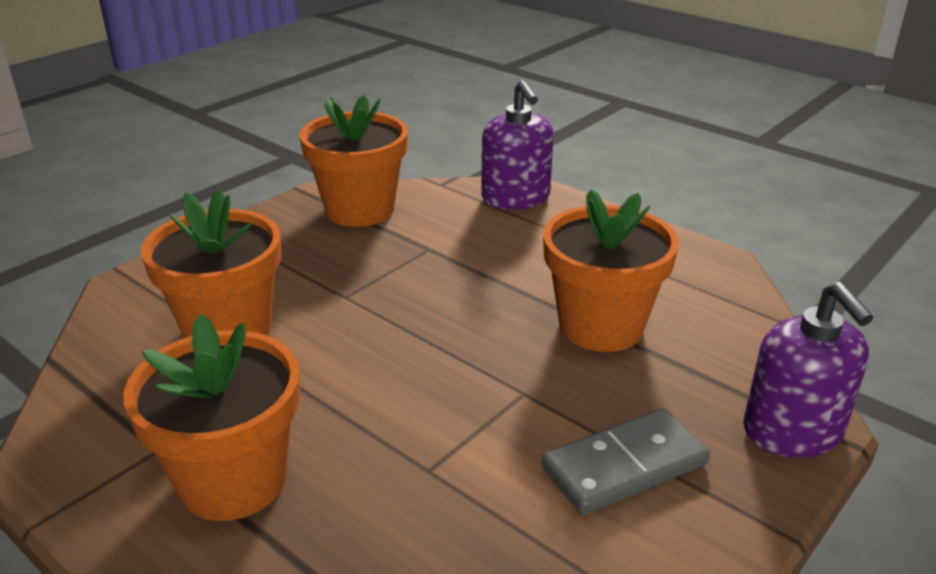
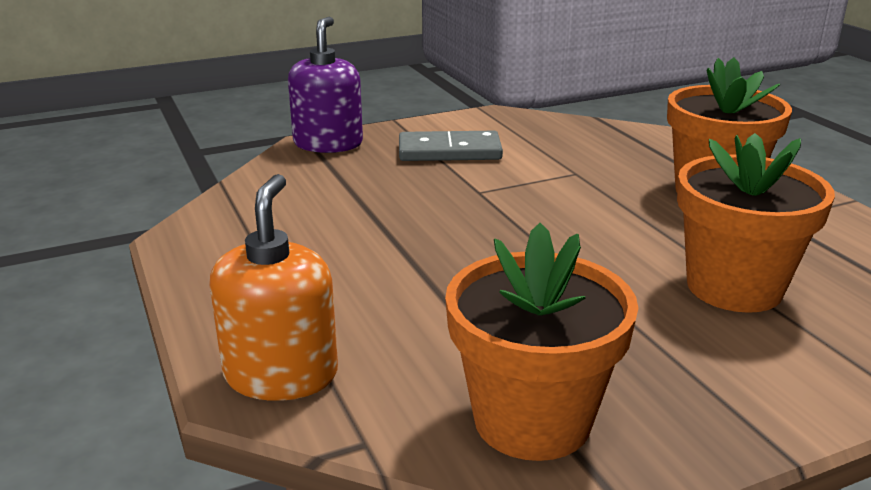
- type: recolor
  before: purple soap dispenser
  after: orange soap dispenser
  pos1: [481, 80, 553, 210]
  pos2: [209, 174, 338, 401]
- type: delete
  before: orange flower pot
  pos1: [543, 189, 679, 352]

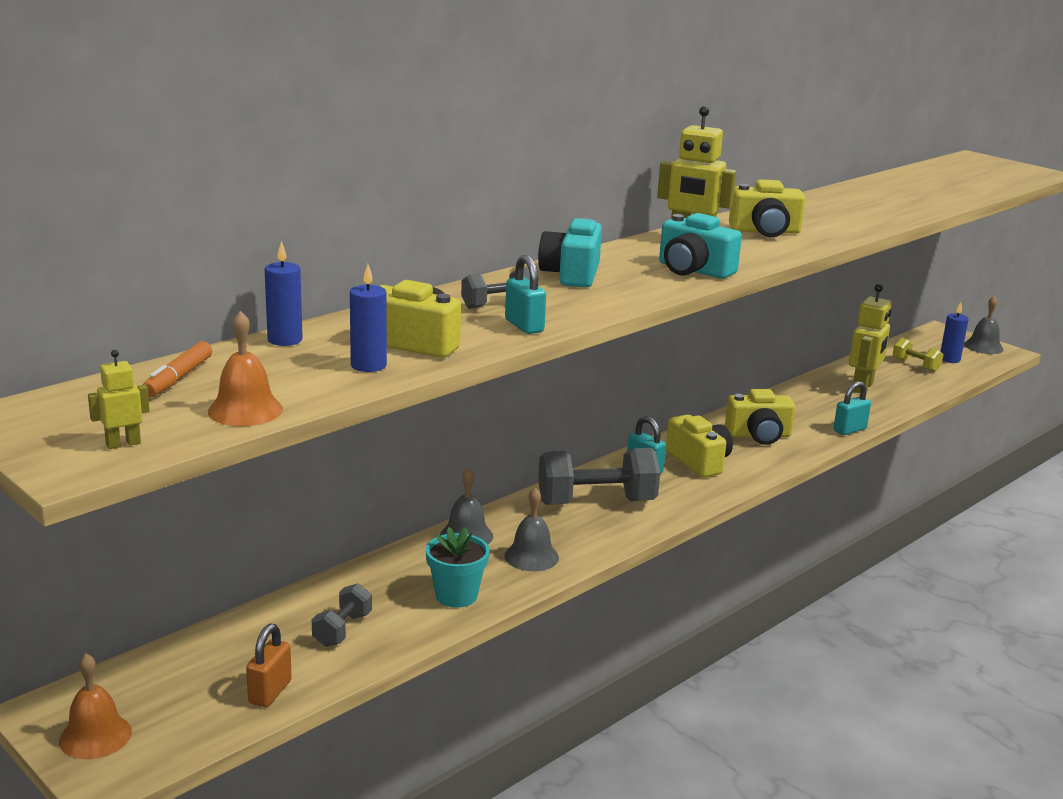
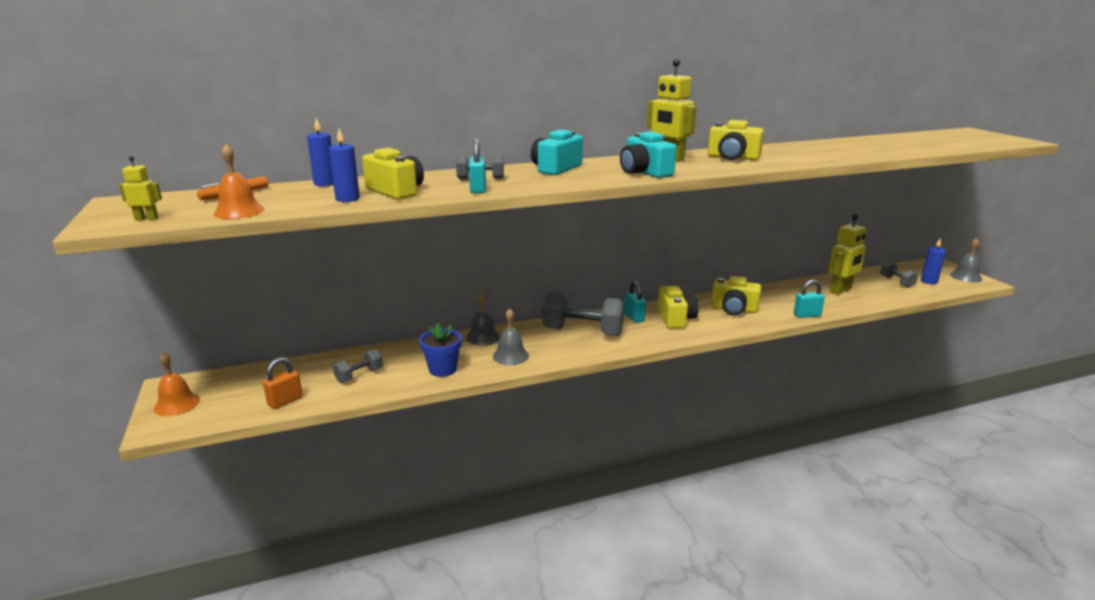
- type: recolor
  before: yellow dumbbell
  after: grey dumbbell
  pos1: [893, 338, 943, 372]
  pos2: [880, 261, 918, 288]
- type: recolor
  before: turquoise flower pot
  after: blue flower pot
  pos1: [426, 527, 490, 608]
  pos2: [419, 323, 462, 377]

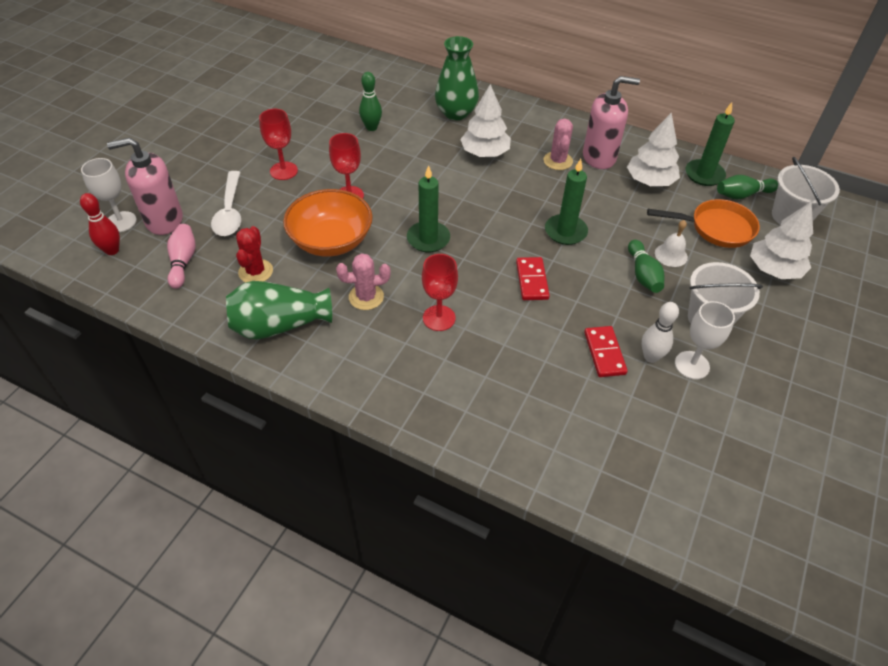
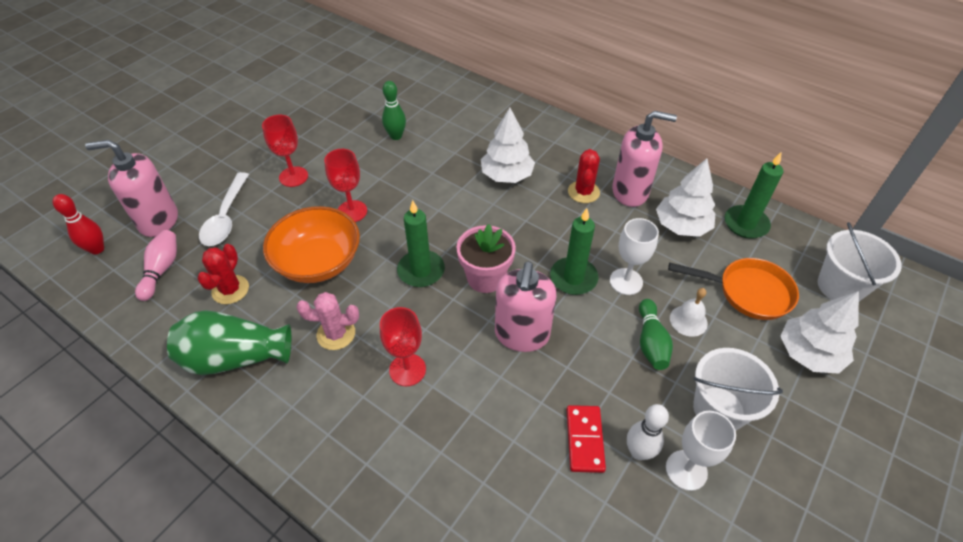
- type: delete
  before: green vase
  pos1: [435, 36, 479, 120]
- type: recolor
  before: pink cactus
  after: red cactus
  pos1: [544, 119, 573, 170]
  pos2: [568, 149, 600, 203]
- type: move
  before: white goblet
  pos1: [81, 158, 137, 232]
  pos2: [610, 218, 659, 295]
- type: delete
  before: green bowling pin
  pos1: [717, 175, 778, 199]
- type: replace
  before: red domino
  after: pink soap dispenser
  pos1: [516, 257, 550, 300]
  pos2: [495, 261, 556, 352]
- type: insert
  after: pink flower pot
  pos2: [457, 224, 516, 293]

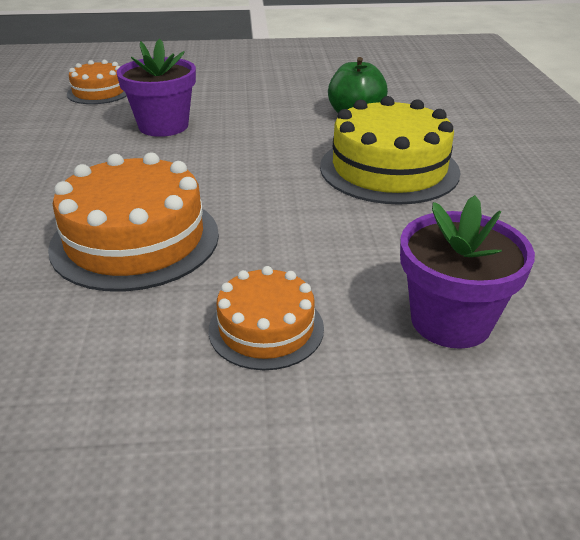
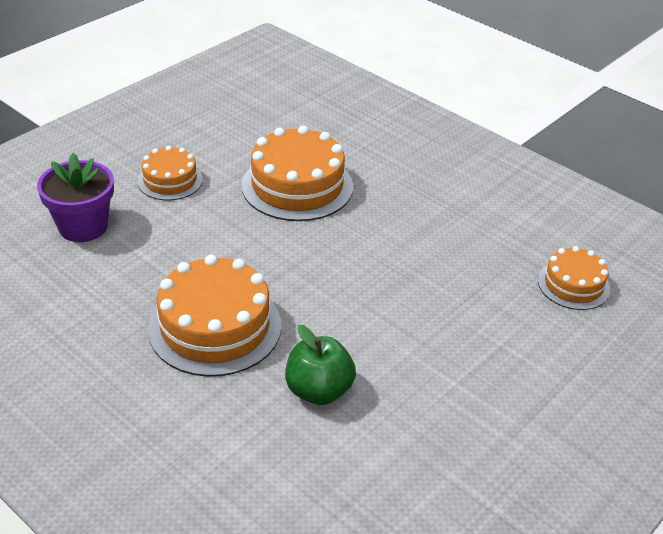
- type: delete
  before: purple flower pot
  pos1: [116, 39, 196, 137]
- type: recolor
  before: yellow cake
  after: orange cake
  pos1: [320, 96, 460, 205]
  pos2: [148, 255, 281, 377]

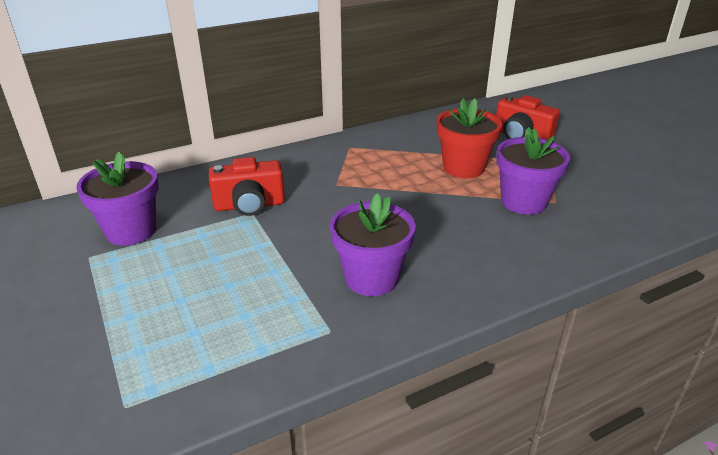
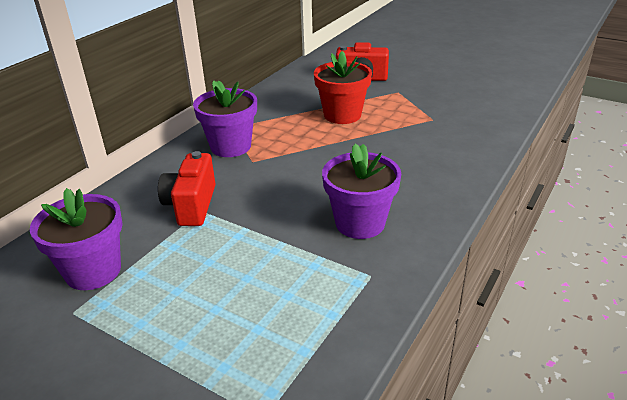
- type: move
  before: purple flower pot
  pos1: [496, 127, 570, 215]
  pos2: [193, 80, 257, 157]
- type: rotate
  before: red camera
  pos1: [209, 157, 285, 216]
  pos2: [158, 151, 215, 226]
  turn: 135

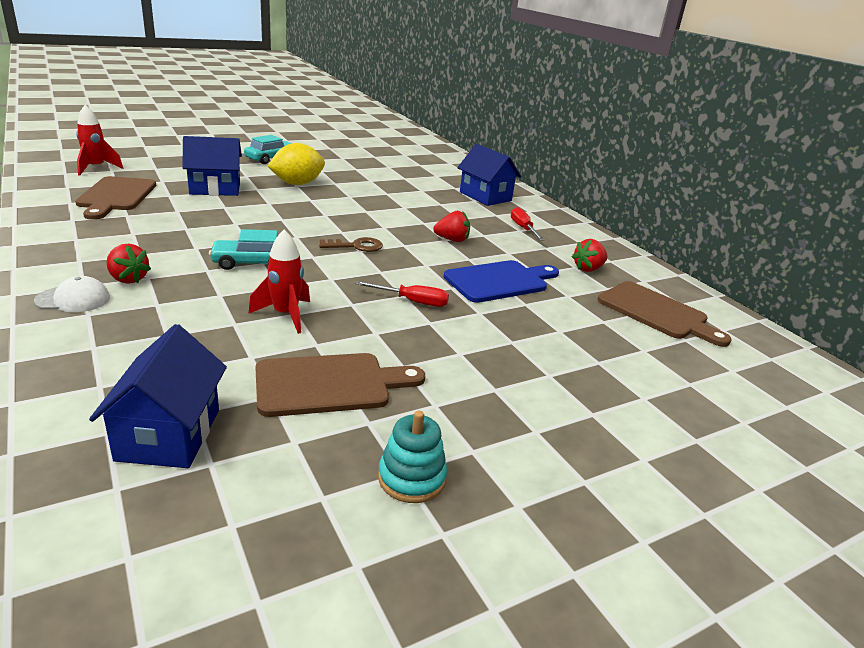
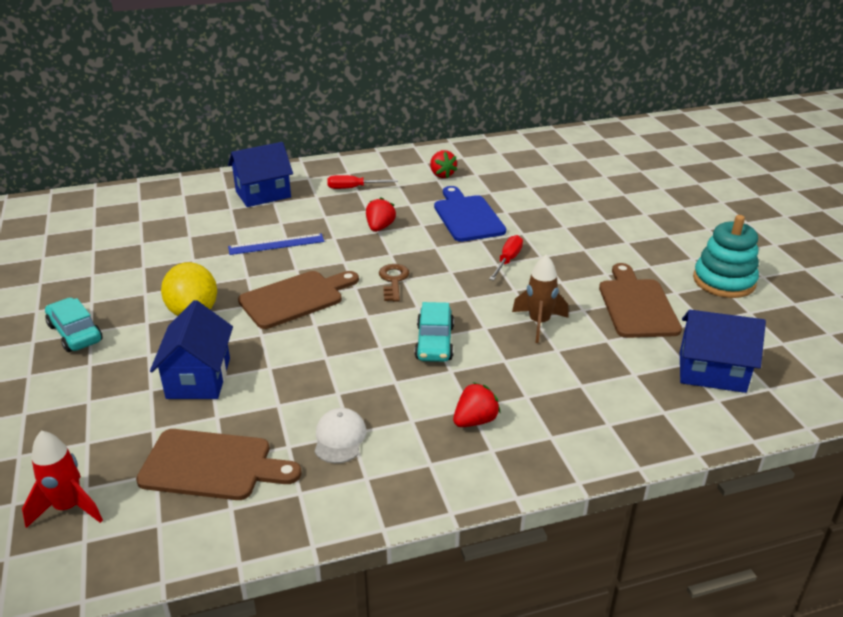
- type: recolor
  before: red rocket
  after: brown rocket
  pos1: [249, 230, 310, 334]
  pos2: [512, 255, 569, 343]
- type: move
  before: white cap
  pos1: [34, 276, 110, 312]
  pos2: [315, 408, 366, 463]
- type: move
  before: brown cutting board
  pos1: [598, 281, 732, 347]
  pos2: [238, 271, 359, 329]
- type: resize
  before: turquoise stacking toy
  pos1: [378, 411, 447, 503]
  pos2: [693, 215, 759, 298]
  scale: 1.51
- type: insert
  after: blue ruler
  pos2: [228, 233, 324, 255]

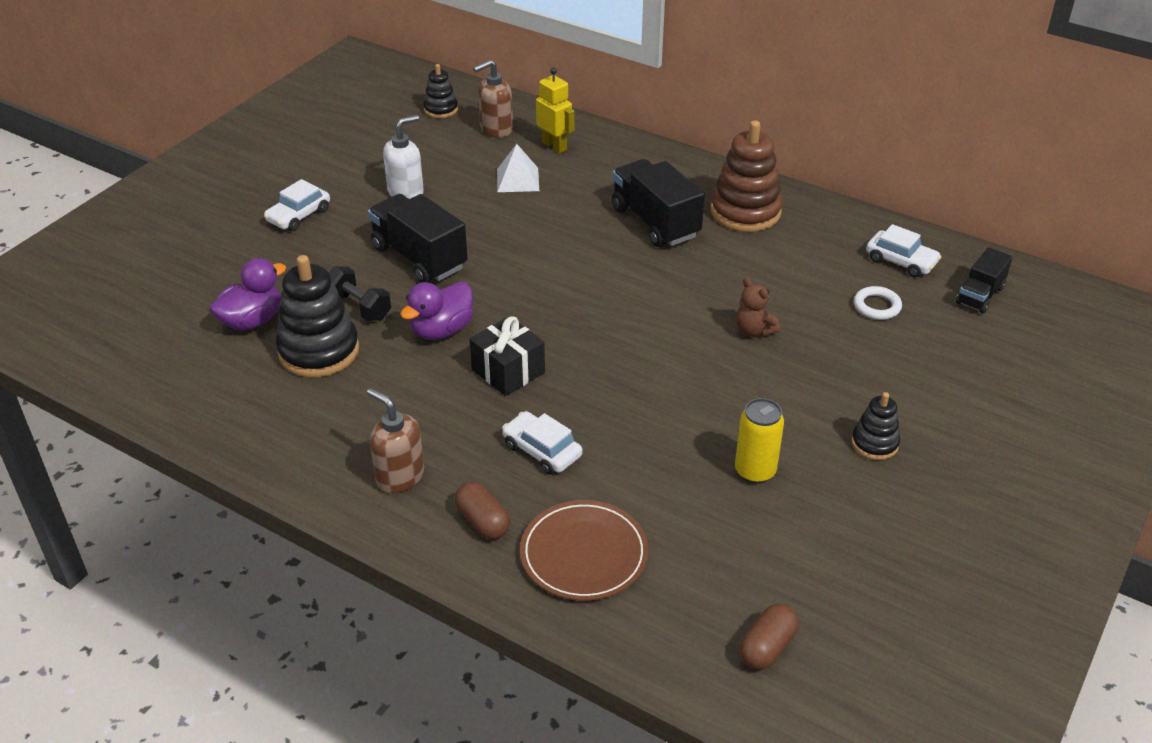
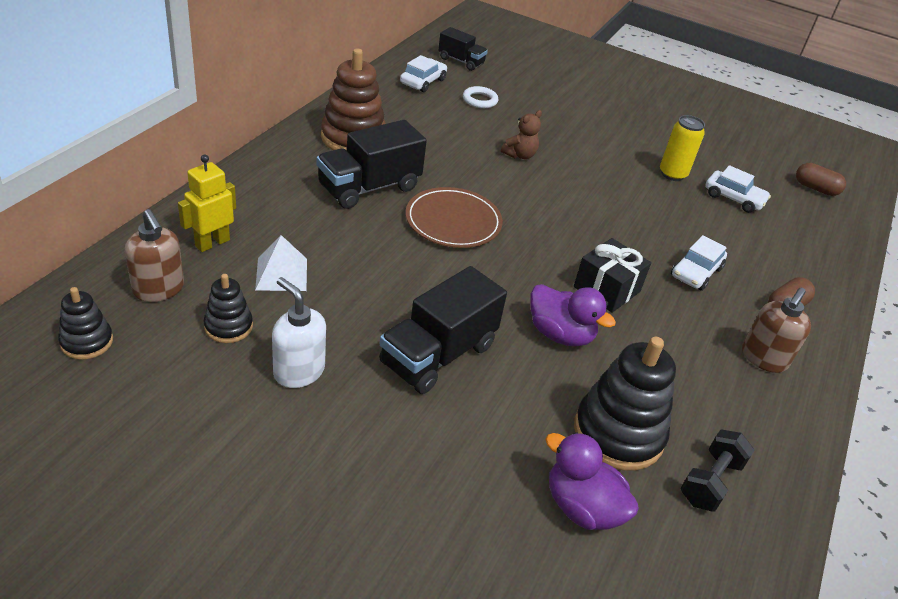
- type: move
  before: white car
  pos1: [264, 179, 330, 231]
  pos2: [705, 165, 771, 213]
- type: move
  before: black dumbbell
  pos1: [329, 266, 391, 321]
  pos2: [680, 429, 755, 512]
- type: move
  before: black stacking toy
  pos1: [851, 392, 900, 460]
  pos2: [204, 274, 253, 343]
- type: move
  before: brown plate
  pos1: [520, 500, 649, 601]
  pos2: [405, 187, 503, 248]

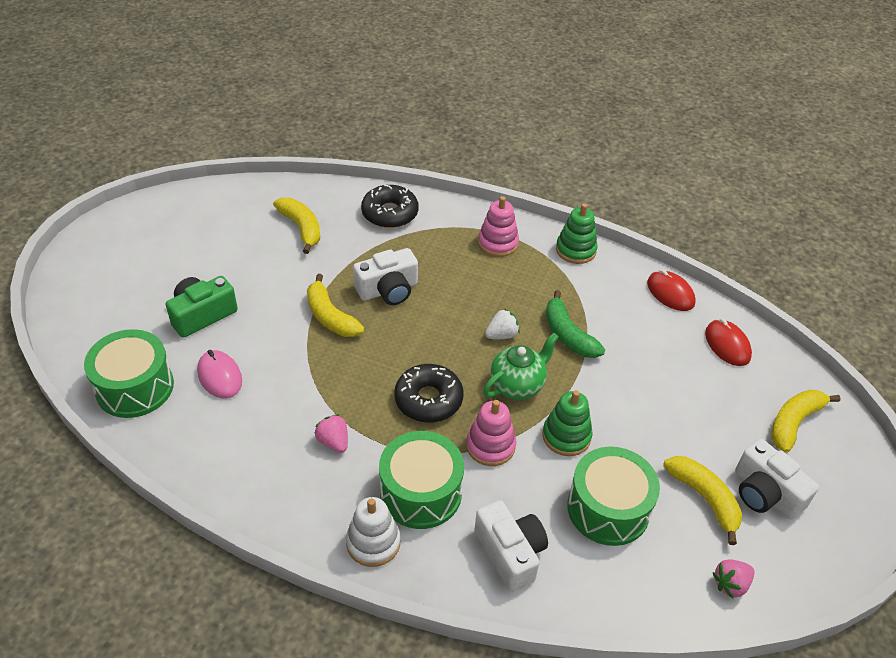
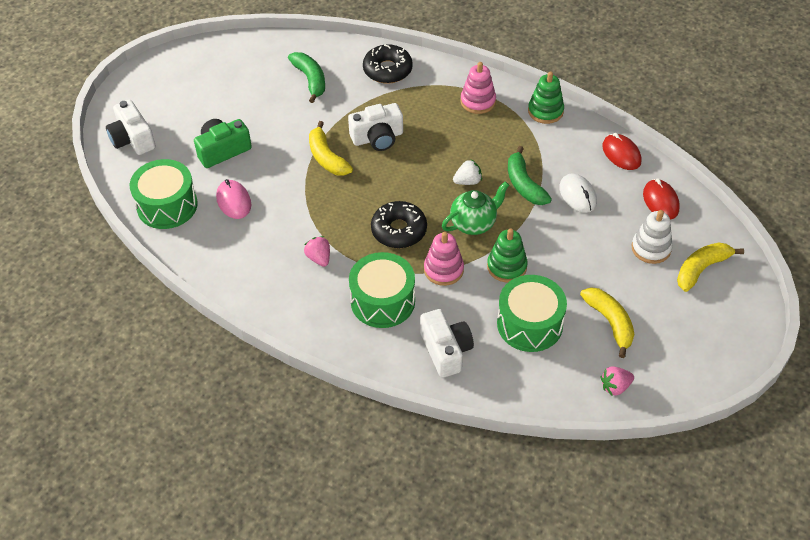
- type: recolor
  before: yellow banana
  after: green banana
  pos1: [273, 197, 320, 254]
  pos2: [288, 52, 325, 103]
- type: move
  before: white camera
  pos1: [735, 439, 819, 519]
  pos2: [106, 100, 156, 155]
- type: move
  before: white stacking toy
  pos1: [346, 497, 400, 567]
  pos2: [632, 210, 673, 264]
- type: insert
  after: white mouse
  pos2: [559, 173, 597, 213]

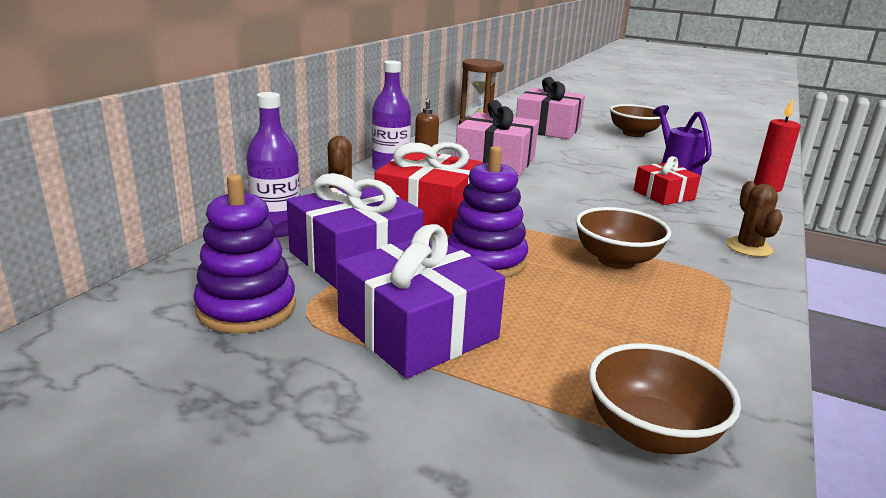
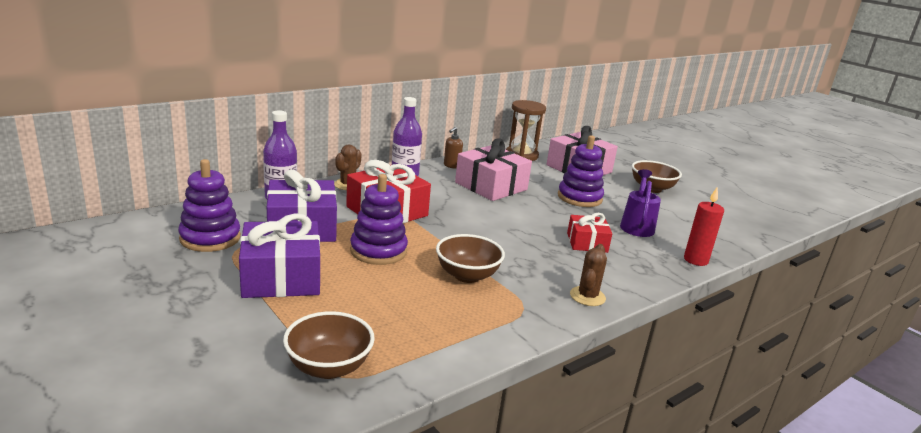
- type: insert
  after: purple stacking toy
  pos2: [558, 135, 604, 207]

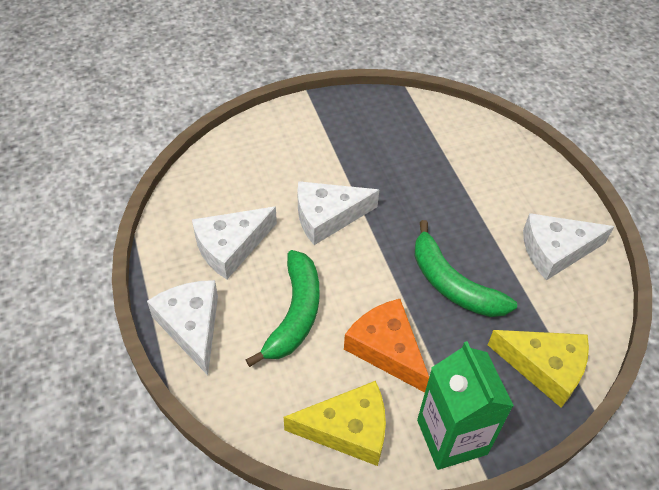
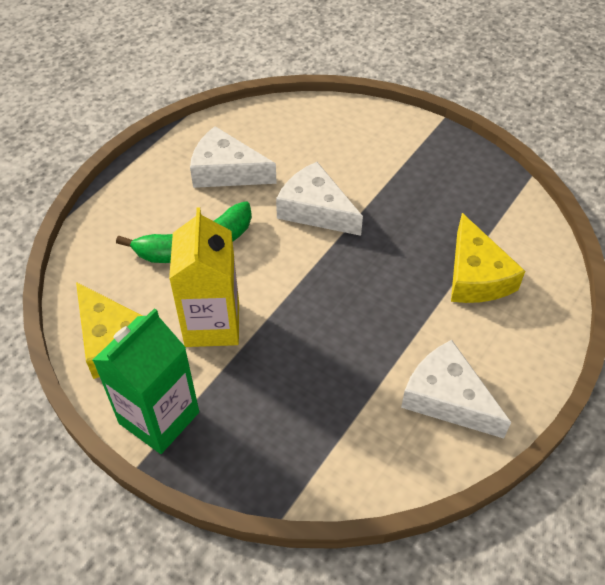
- type: delete
  before: green banana
  pos1: [415, 220, 517, 317]
- type: delete
  before: white cheese
  pos1: [147, 280, 218, 375]
- type: replace
  before: orange cheese
  after: yellow carton
  pos1: [344, 299, 429, 392]
  pos2: [169, 208, 239, 347]
- type: move
  before: yellow cheese
  pos1: [488, 330, 589, 408]
  pos2: [451, 213, 525, 303]

